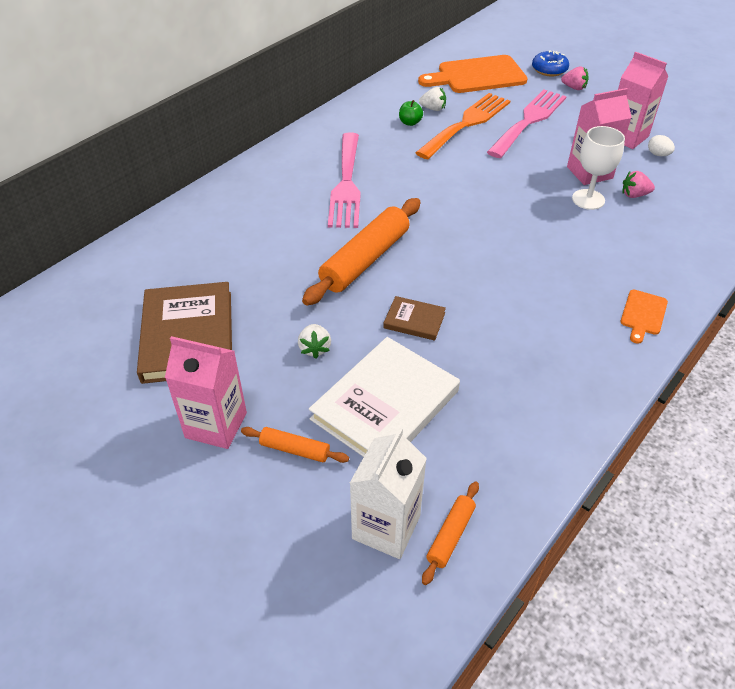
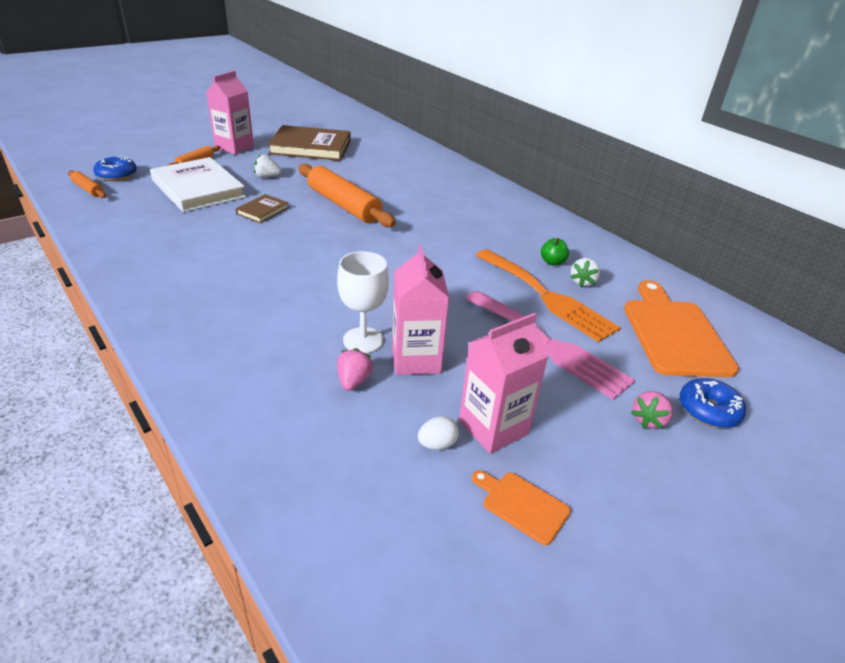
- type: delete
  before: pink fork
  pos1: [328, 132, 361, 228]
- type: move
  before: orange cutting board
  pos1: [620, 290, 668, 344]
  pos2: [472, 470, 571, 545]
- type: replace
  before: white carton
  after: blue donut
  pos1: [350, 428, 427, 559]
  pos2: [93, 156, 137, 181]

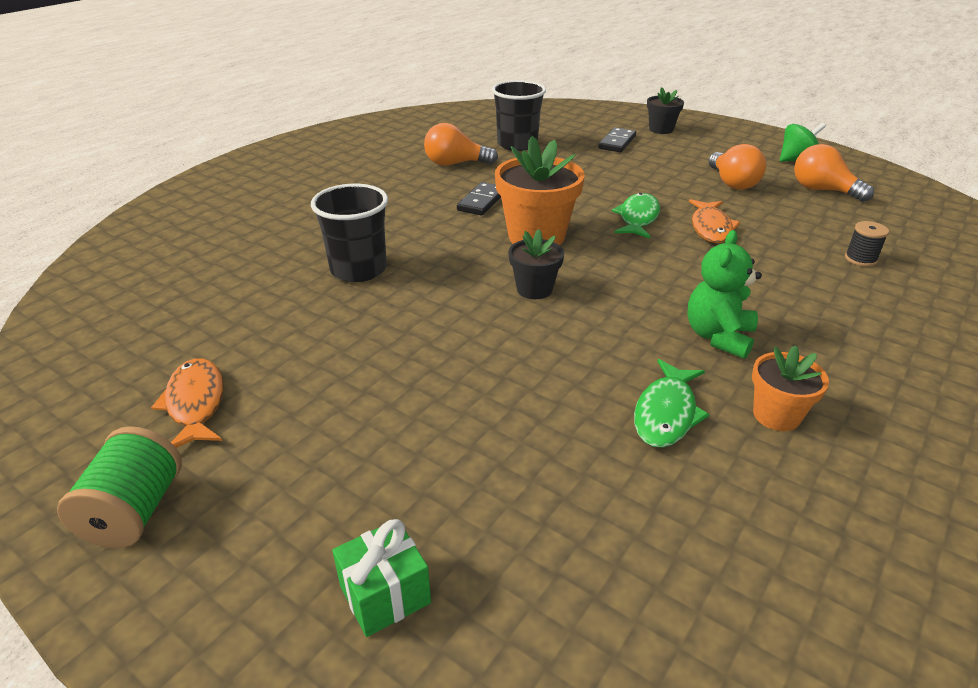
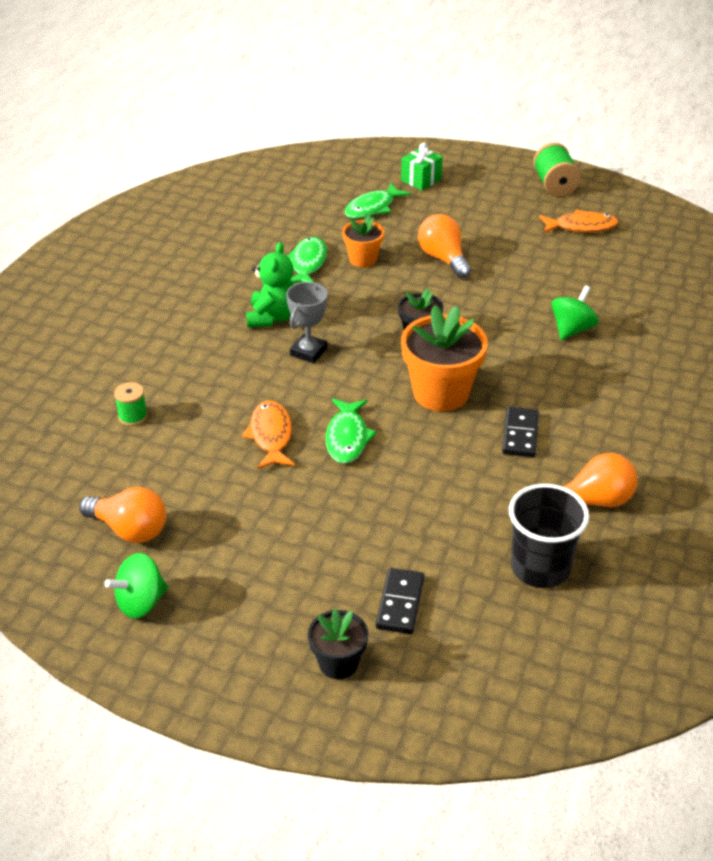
- type: move
  before: orange light bulb
  pos1: [709, 144, 766, 190]
  pos2: [418, 214, 471, 278]
- type: replace
  before: black cup
  after: green spinning top
  pos1: [311, 184, 388, 282]
  pos2: [551, 285, 599, 340]
- type: recolor
  before: black spool
  after: green spool
  pos1: [845, 221, 889, 267]
  pos2: [114, 382, 148, 426]
- type: move
  before: orange flower pot
  pos1: [752, 345, 829, 431]
  pos2: [342, 215, 384, 267]
- type: rotate
  before: orange fish
  pos1: [151, 358, 224, 448]
  pos2: [539, 209, 619, 233]
  turn: -60
- type: insert
  after: green fish
  pos2: [345, 183, 411, 219]
- type: insert
  after: grey trophy
  pos2: [286, 282, 327, 363]

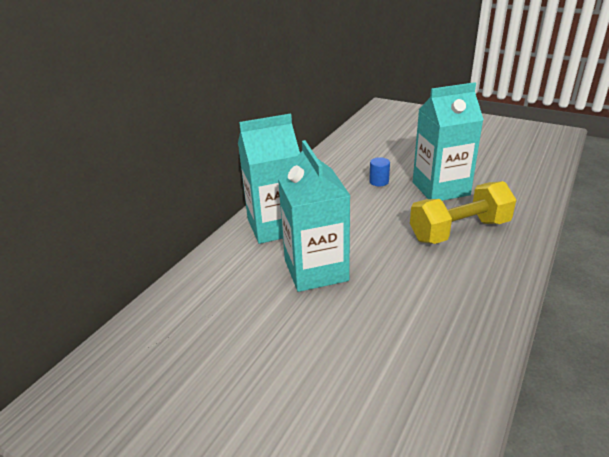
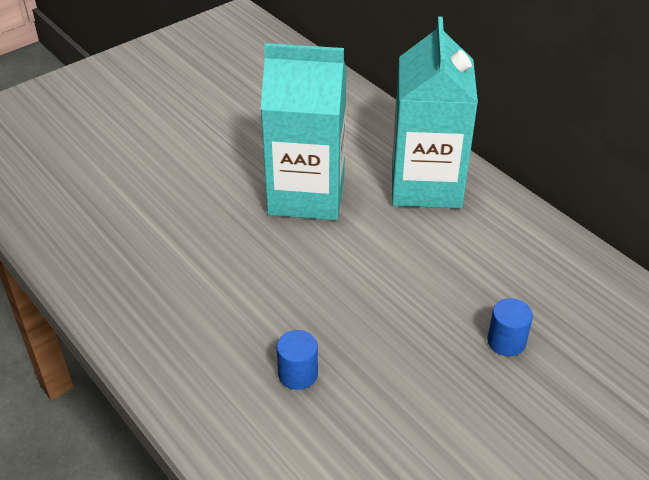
- type: delete
  before: turquoise carton
  pos1: [413, 82, 484, 201]
- type: replace
  before: yellow dumbbell
  after: blue cylinder
  pos1: [410, 181, 516, 244]
  pos2: [277, 330, 318, 390]

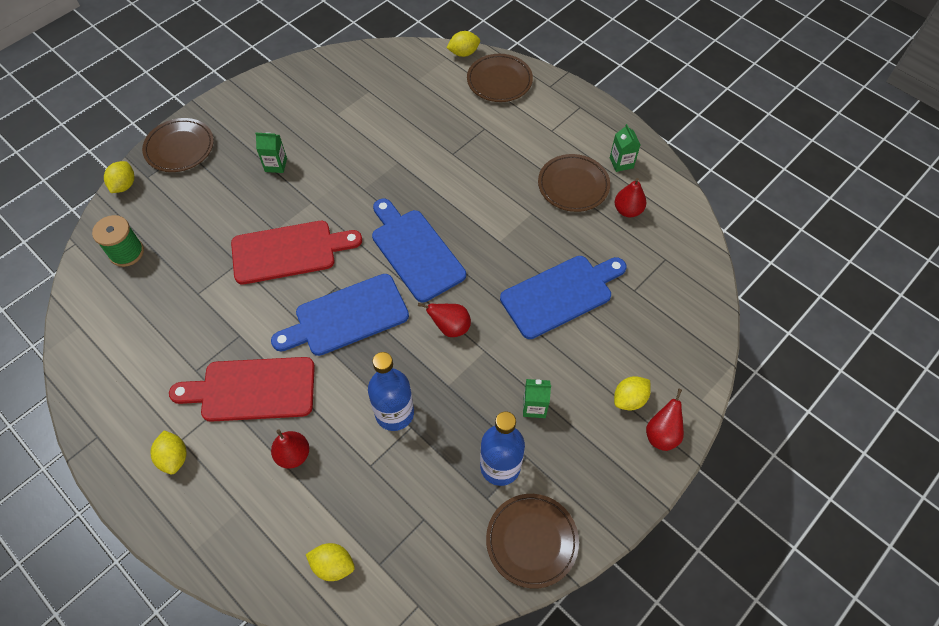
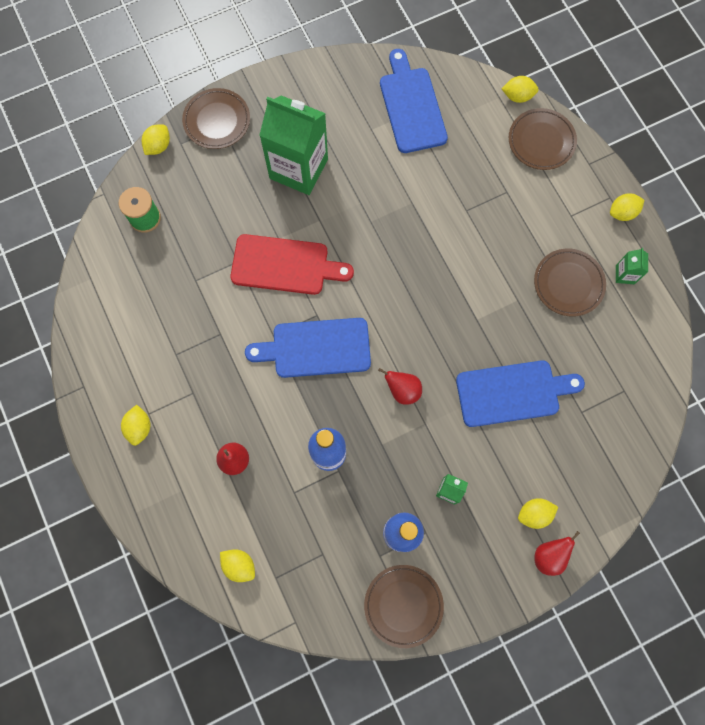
- type: resize
  before: green carton
  pos1: [255, 132, 287, 173]
  pos2: [259, 95, 328, 195]
  scale: 2.41
- type: delete
  before: red pear
  pos1: [615, 178, 647, 217]
- type: move
  before: blue cutting board
  pos1: [372, 199, 466, 302]
  pos2: [380, 49, 448, 153]
- type: delete
  before: red cutting board
  pos1: [169, 357, 315, 422]
- type: insert
  after: yellow lemon
  pos2: [610, 193, 644, 221]

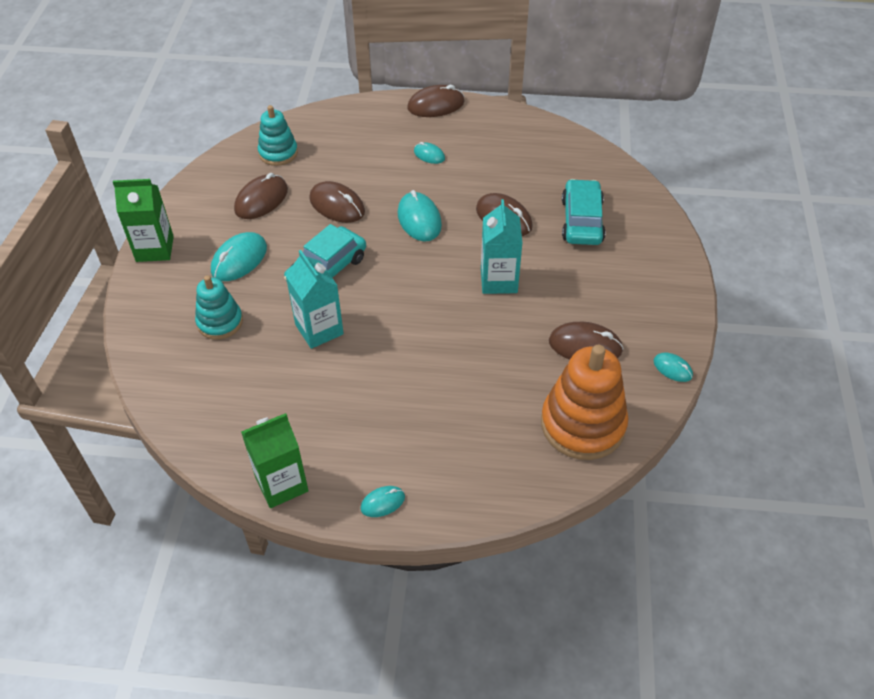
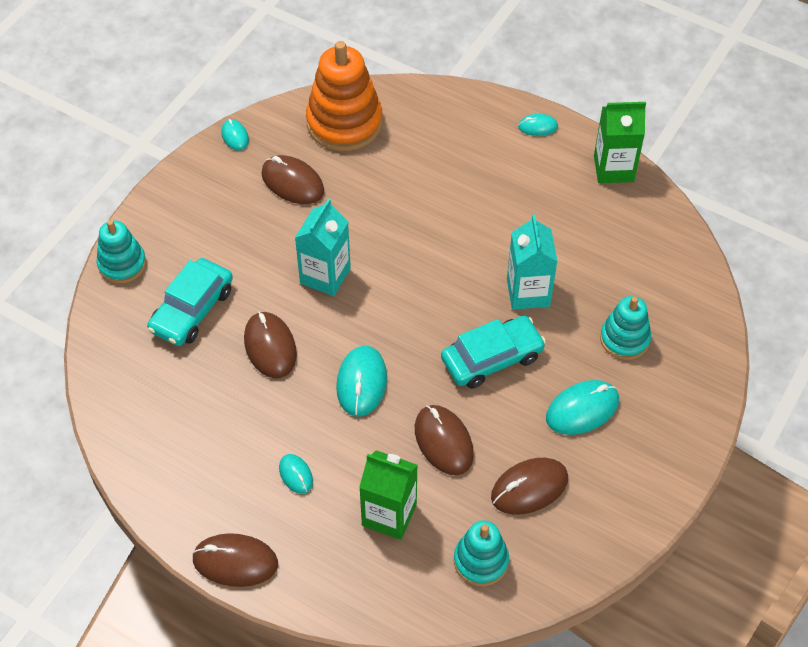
- type: move
  before: green carton
  pos1: [113, 179, 174, 262]
  pos2: [359, 450, 418, 540]
- type: insert
  after: turquoise stacking toy
  pos2: [96, 220, 146, 284]

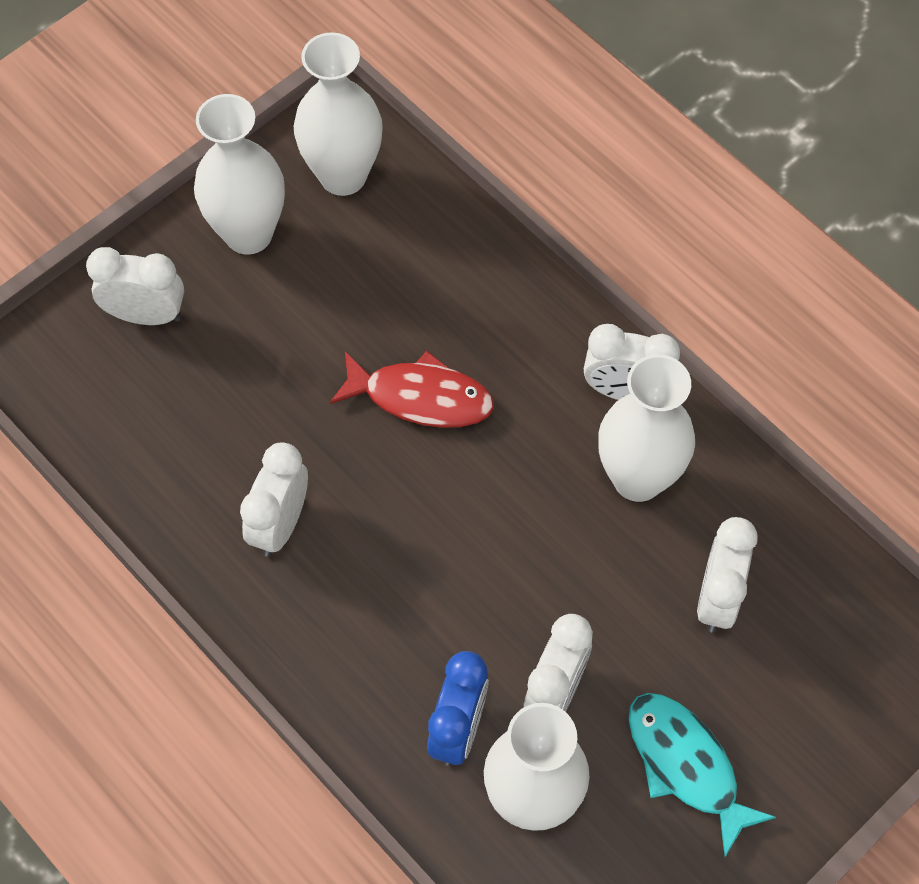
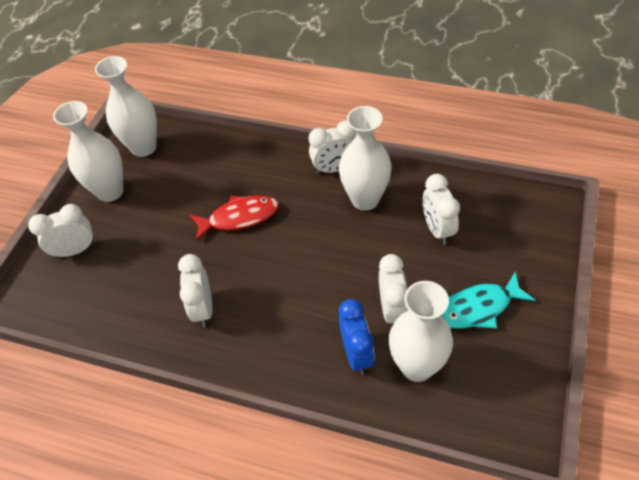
- type: rotate
  before: turquoise fish
  pos1: [628, 693, 776, 857]
  pos2: [441, 271, 535, 329]
  turn: -45

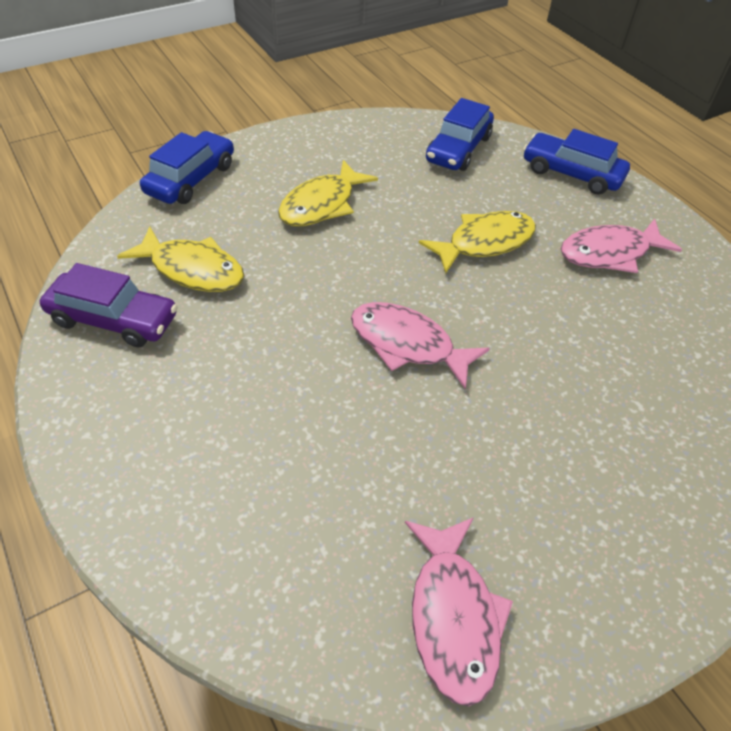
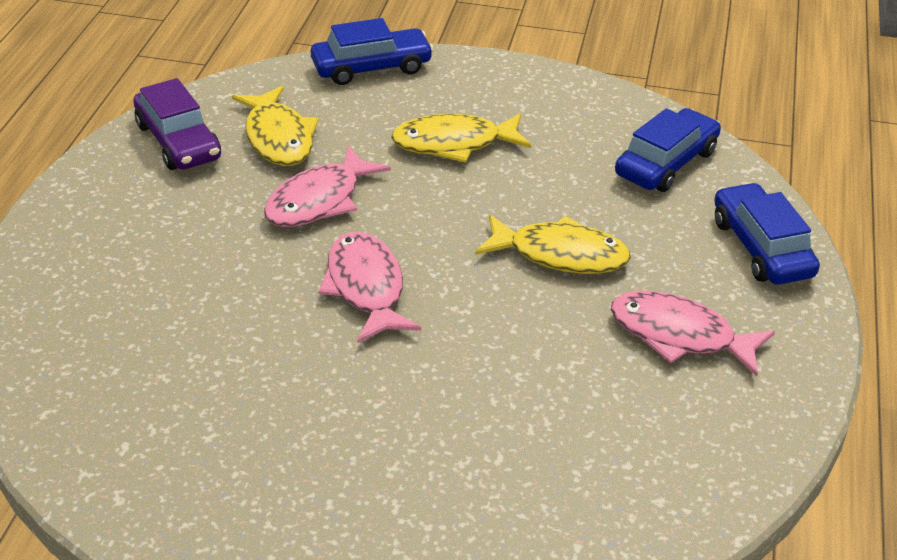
- type: rotate
  before: blue car
  pos1: [426, 98, 494, 171]
  pos2: [615, 108, 721, 192]
  turn: 150
- type: move
  before: pink fish
  pos1: [405, 517, 513, 706]
  pos2: [264, 145, 391, 227]

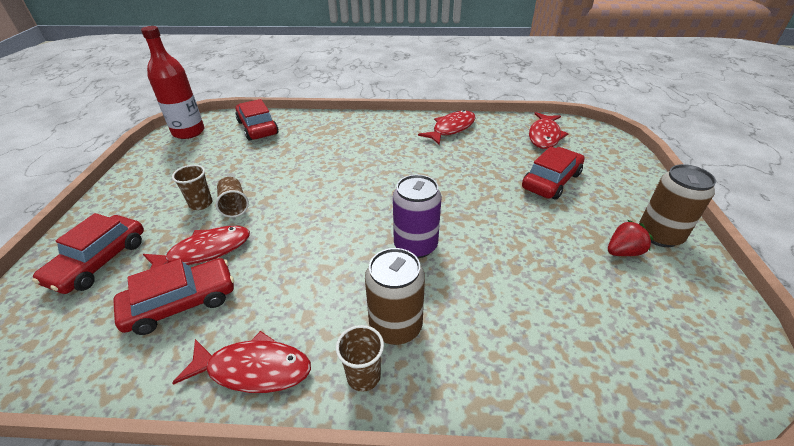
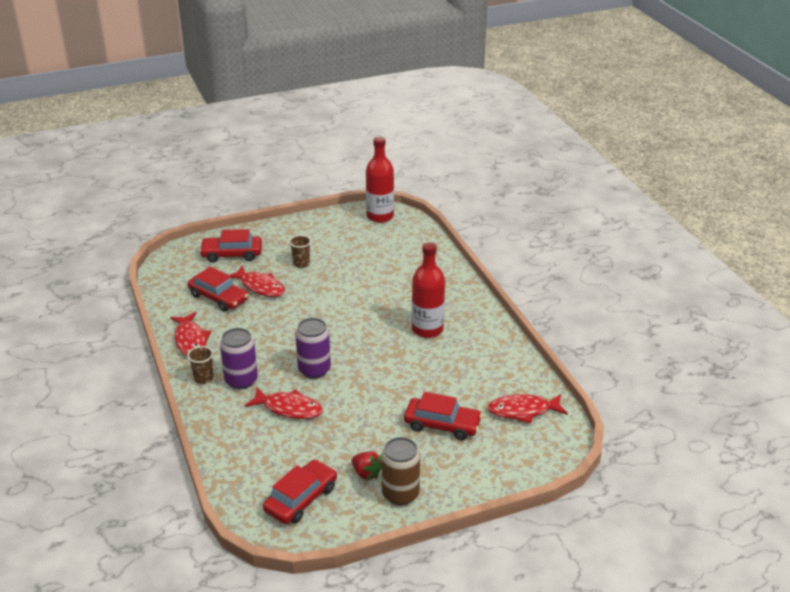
- type: move
  before: red car
  pos1: [235, 99, 279, 141]
  pos2: [263, 459, 337, 524]
- type: move
  before: red fish
  pos1: [418, 110, 476, 145]
  pos2: [244, 388, 323, 419]
- type: delete
  before: brown cup
  pos1: [216, 177, 249, 218]
- type: recolor
  before: brown can
  after: purple can
  pos1: [365, 248, 425, 345]
  pos2: [220, 328, 258, 389]
- type: insert
  after: red bottle
  pos2: [412, 242, 445, 338]

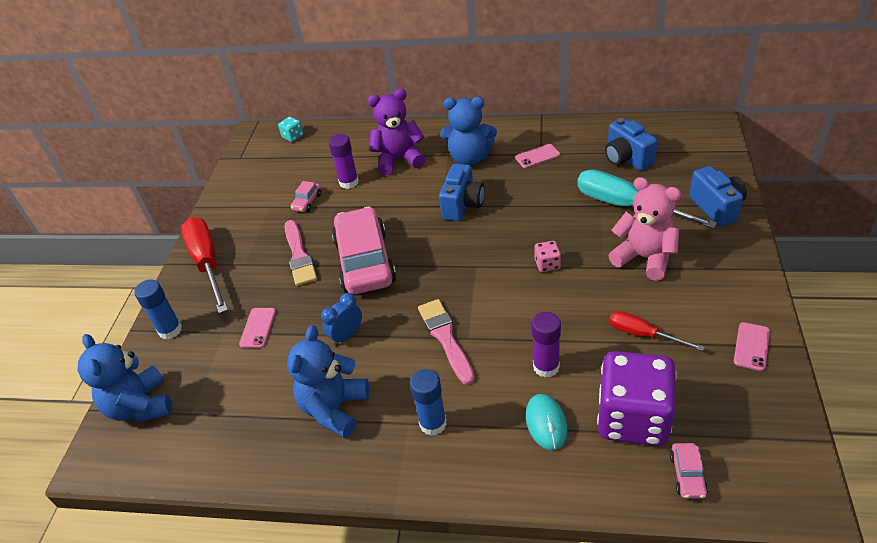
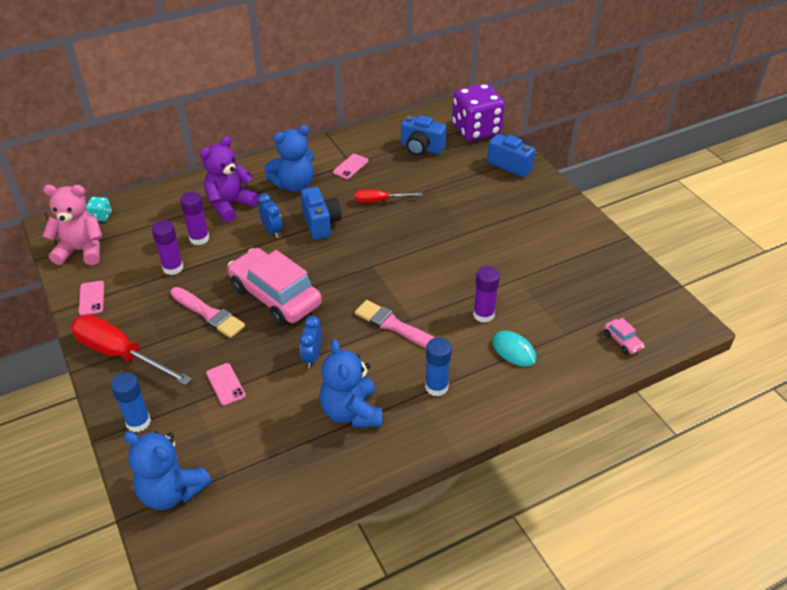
- type: delete
  before: turquoise screwdriver
  pos1: [577, 169, 717, 229]
- type: move
  before: pink teddy bear
  pos1: [608, 177, 681, 281]
  pos2: [43, 185, 102, 265]
- type: replace
  before: pink car
  after: purple glue stick
  pos1: [290, 181, 321, 212]
  pos2: [152, 220, 183, 275]
- type: delete
  before: pink dice
  pos1: [534, 241, 561, 272]
- type: move
  before: red screwdriver
  pos1: [609, 311, 705, 351]
  pos2: [355, 189, 423, 203]
- type: move
  before: pink phone
  pos1: [734, 322, 770, 371]
  pos2: [79, 281, 104, 316]
- type: move
  before: purple dice
  pos1: [597, 351, 677, 446]
  pos2: [452, 83, 505, 141]
- type: insert
  after: blue clock
  pos2: [258, 193, 282, 238]

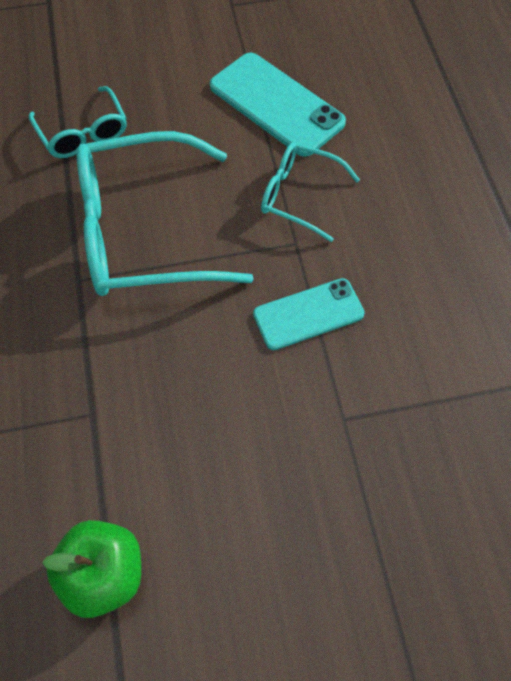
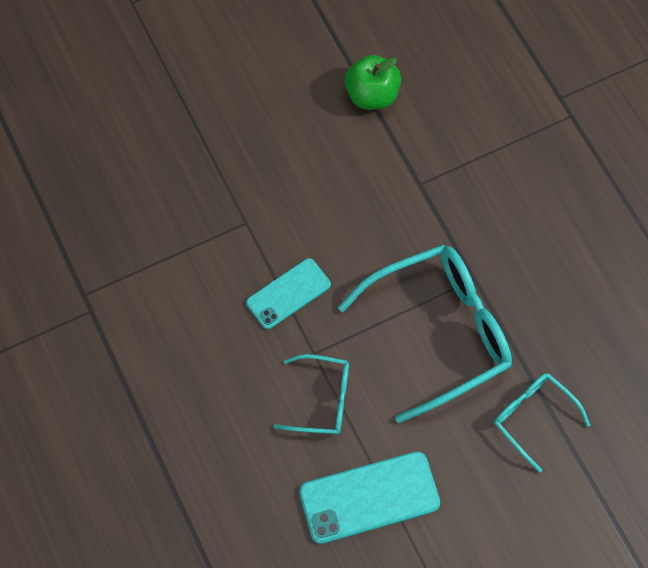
- type: rotate
  before: turquoise phone
  pos1: [210, 53, 346, 157]
  pos2: [299, 452, 440, 544]
  turn: -45

